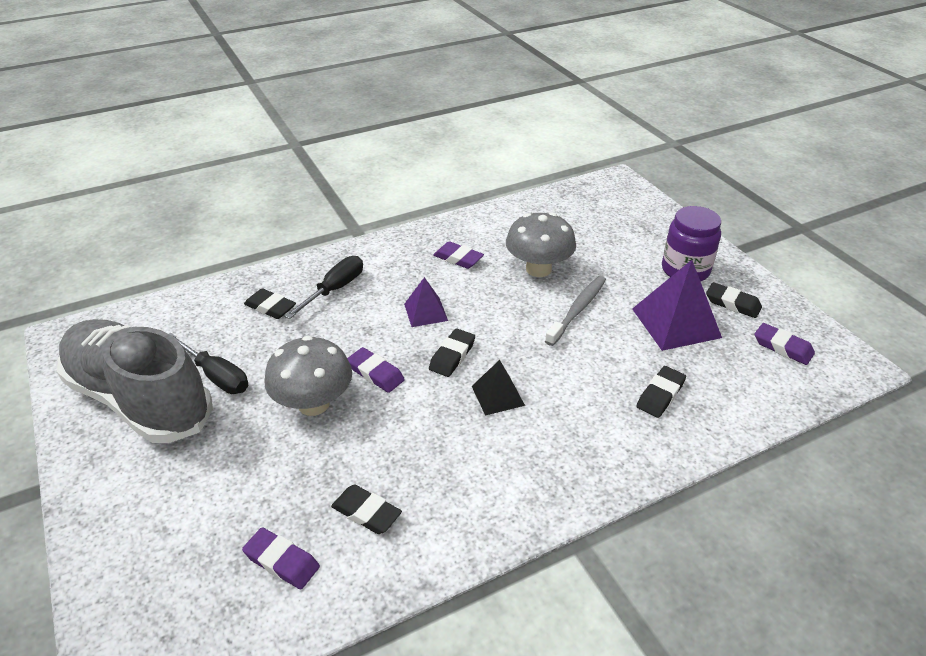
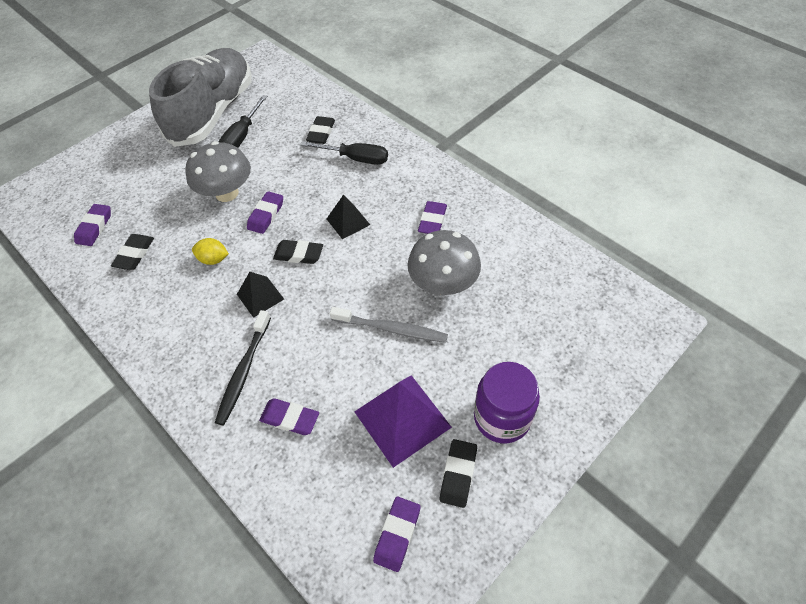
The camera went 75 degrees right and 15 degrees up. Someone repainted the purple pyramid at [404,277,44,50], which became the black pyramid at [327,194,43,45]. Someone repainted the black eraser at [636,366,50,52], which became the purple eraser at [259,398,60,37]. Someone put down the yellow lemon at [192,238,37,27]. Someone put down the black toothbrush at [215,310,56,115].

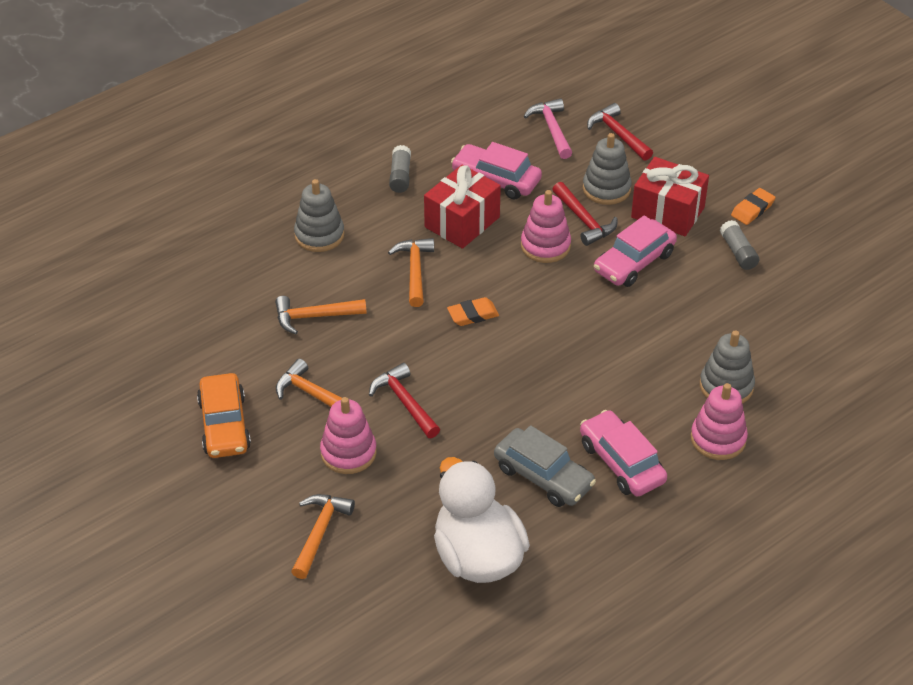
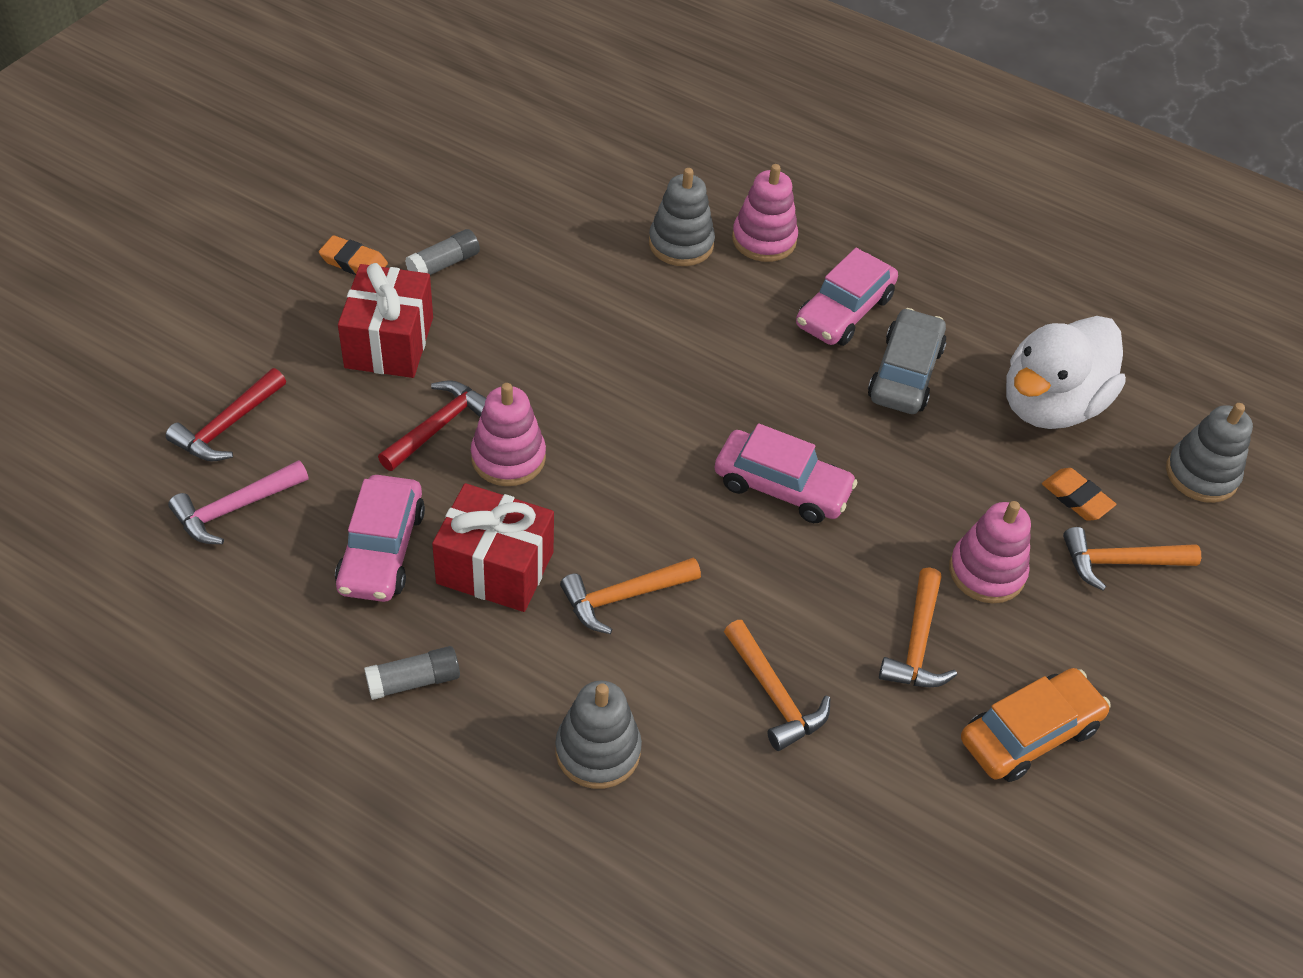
The camera went 115 degrees left and 5 degrees up. Someone took away the red hammer at [369,363,71,75]. Someone carried the orange eraser from [447,297,52,29] to [1042,468,74,53]. Someone carried the grey stacking toy from [583,133,49,72] to [1166,403,87,100]. Someone carried the pink car from [594,216,83,71] to [715,423,142,100].

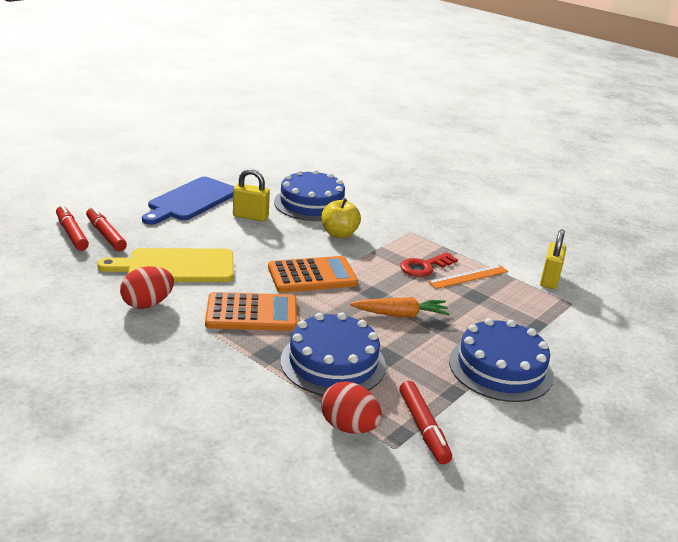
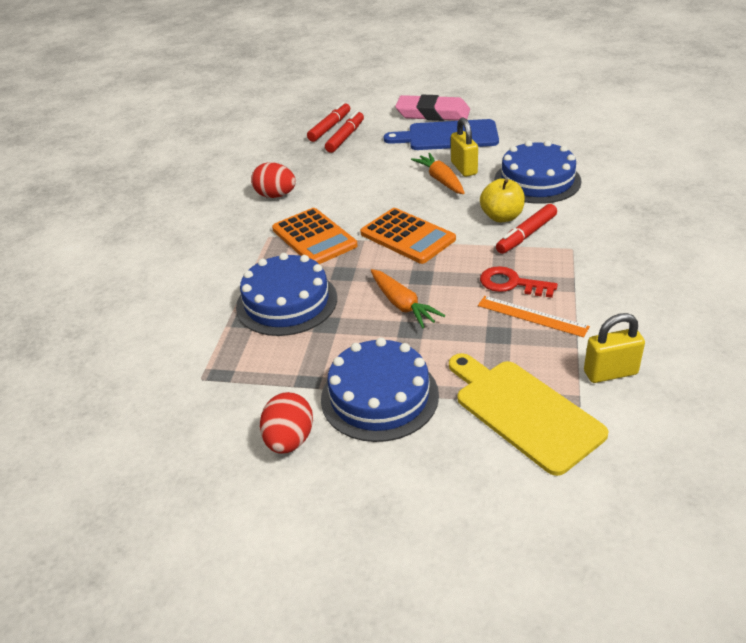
The camera went 65 degrees right and 10 degrees up. Someone carried the yellow cutting board from [97,248,137,34] to [449,353,159,123]. Someone carried the red egg from [321,381,61,53] to [260,392,53,62]. Someone carried the red marker from [399,381,53,83] to [496,204,61,50]. Someone put down the pink eraser at [395,95,75,26]. Someone put down the orange carrot at [411,153,54,41].

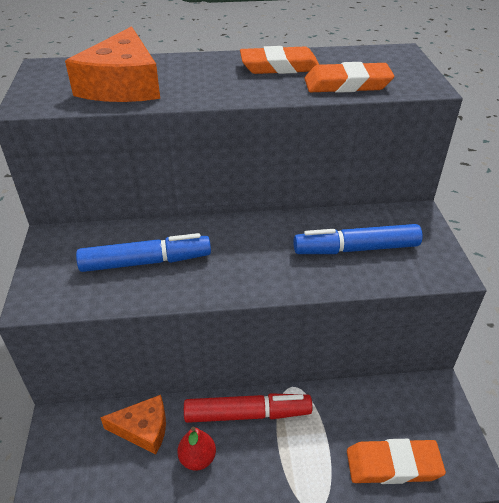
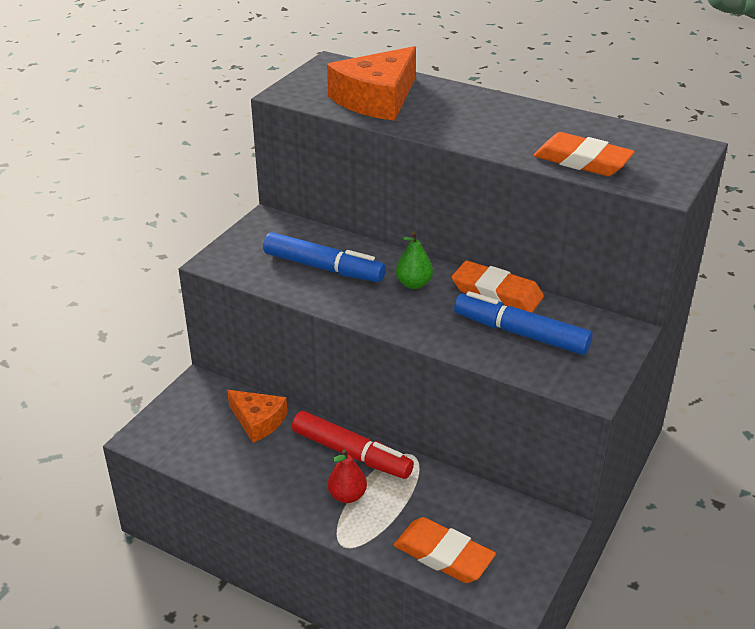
The camera went 35 degrees right and 5 degrees down. Someone carried the red pear from [177,427,39,44] to [328,449,39,54]. Someone carried the orange eraser from [240,46,79,28] to [452,261,92,52]. Someone put down the green pear at [396,231,37,58].

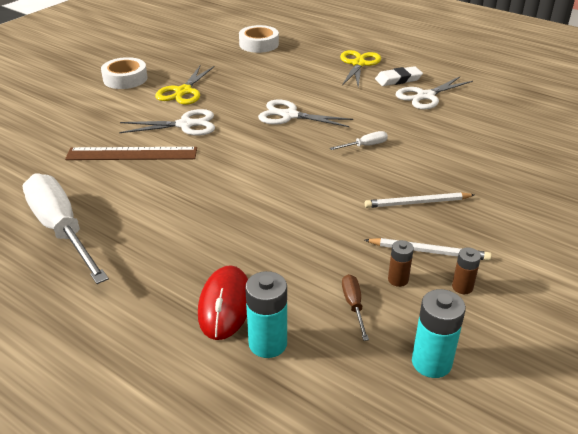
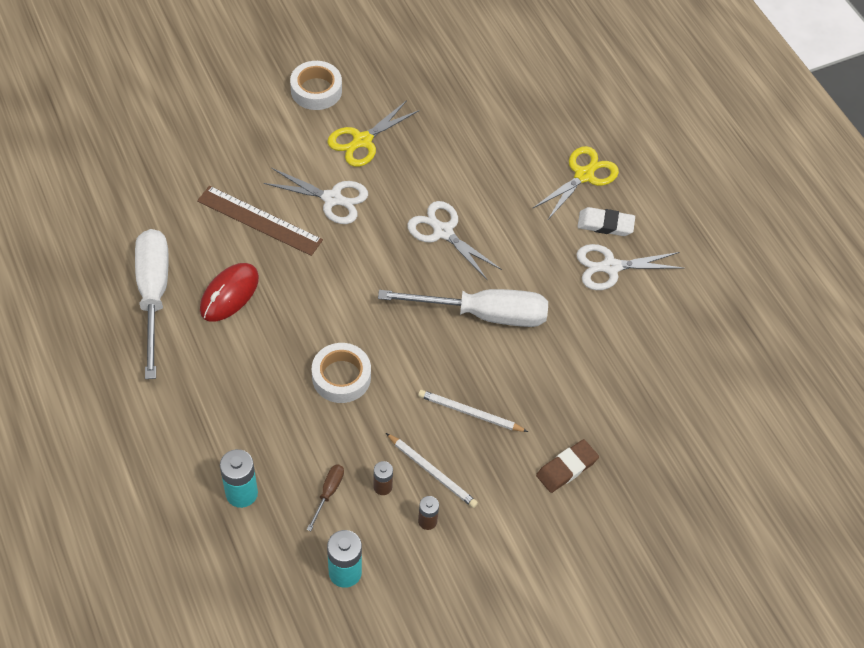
The camera went 25 degrees right and 20 degrees up. Someone carried the red mouse from [198,265,50,75] to [200,263,59,59]. Someone carried the white tape from [239,25,40,28] to [312,343,59,60]. Someone scaled the white screwdriver at [330,131,58,19] by 2.44. Someone put down the brown eraser at [536,439,63,54].

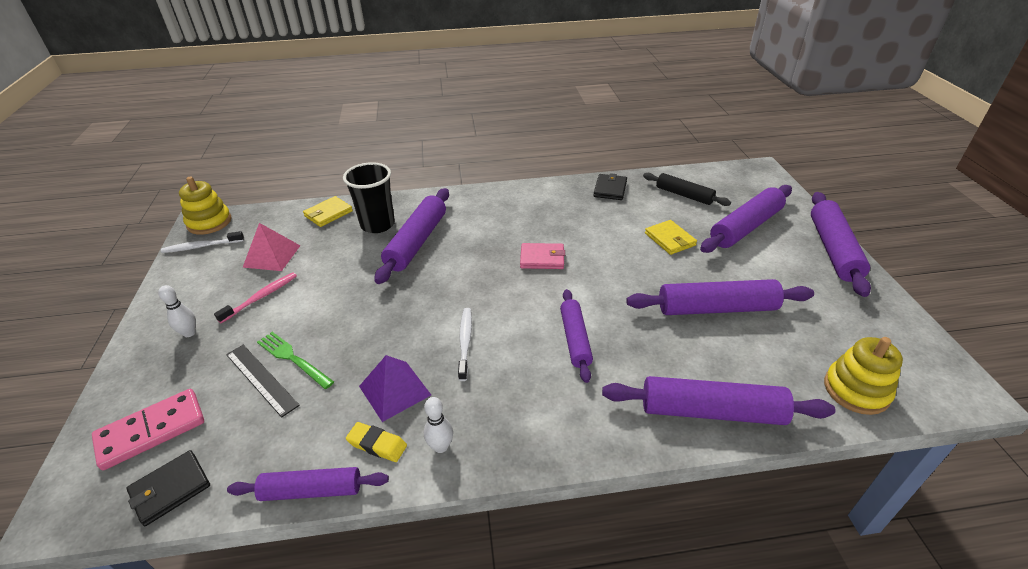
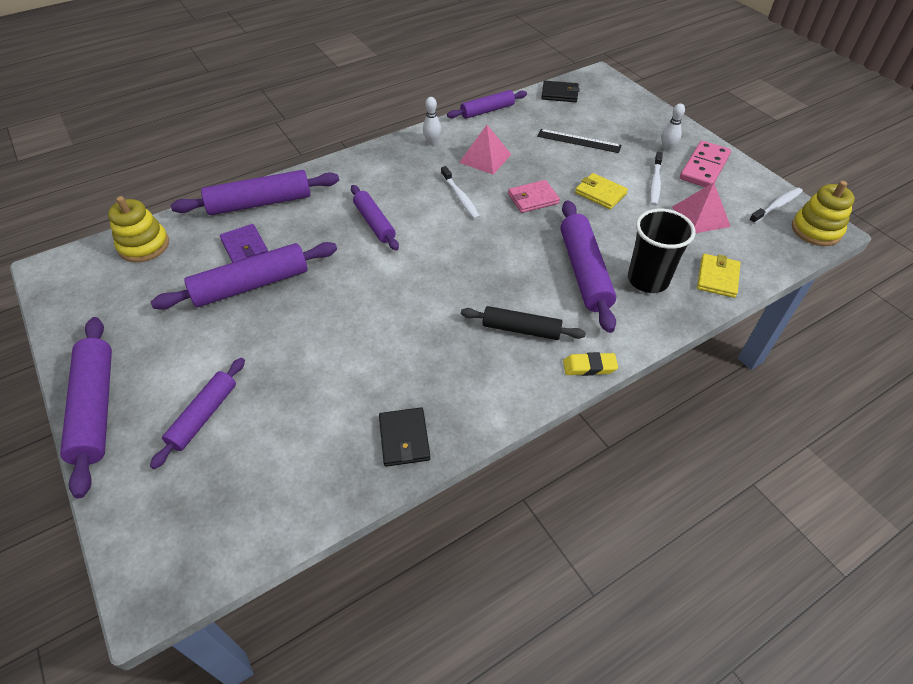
The camera went 155 degrees right and 10 degrees up. Someone carried the pink domino from [92,389,112,81] to [680,141,51,46]. Someone rotated the black wallet at [126,450,84,76] by 75 degrees clockwise. Someone repainted the pink toothbrush at [214,272,83,51], which became the white toothbrush at [650,152,13,54]. Someone took away the green fork at [257,332,77,57]. Someone carried the yellow eraser from [346,422,61,40] to [563,352,55,24]. Someone repainted the purple pyramid at [359,355,72,67], which became the pink pyramid at [459,125,53,50]. Someone carried the pink wallet from [520,243,45,26] to [508,180,52,33]. Someone carried the black rolling pin from [643,173,88,33] to [461,306,125,34]. Someone carried the yellow wallet from [645,220,52,35] to [575,173,53,36]. Someone scaled the purple rolling pin at [700,185,92,68] by 0.64. Someone put down the purple wallet at [220,224,48,39].

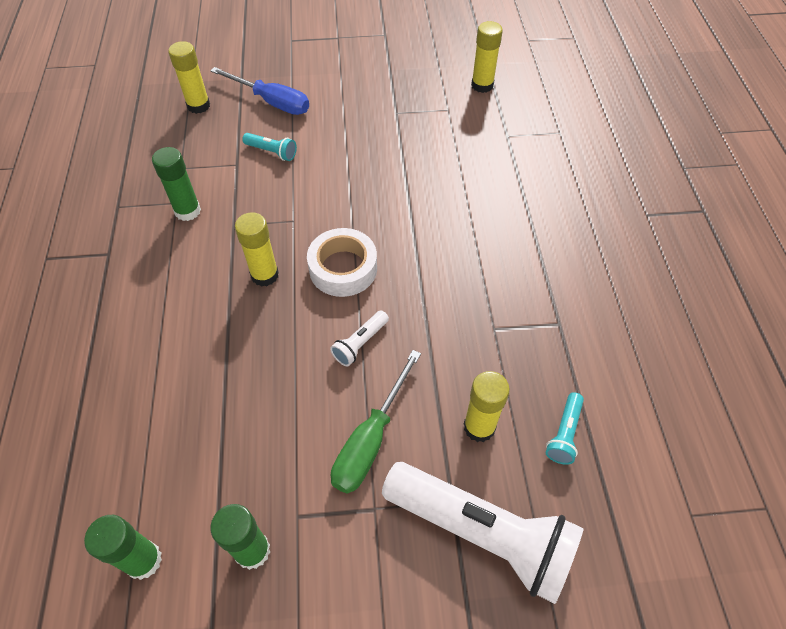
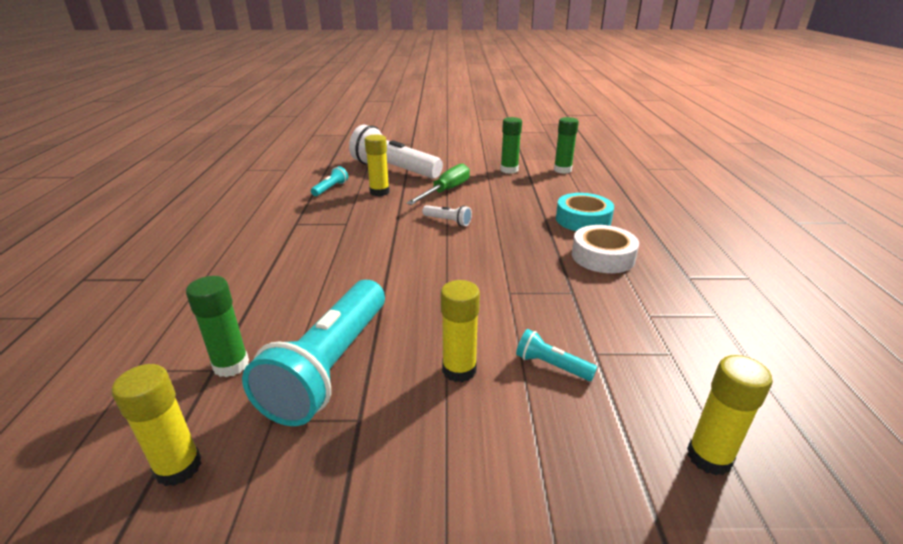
The camera went 175 degrees left and 25 degrees down. Someone carried the green glue stick from [152,147,49,74] to [186,276,63,101]. Someone took away the blue screwdriver at [210,67,99,48]. Someone carried the yellow glue stick from [235,212,44,75] to [441,280,39,102]. Someone carried the white tape from [307,228,70,69] to [572,225,67,48]. Someone rotated the white flashlight at [330,311,59,55] by 75 degrees clockwise. Someone put down the turquoise flashlight at [242,280,143,146]. Someone put down the turquoise tape at [556,193,58,38].

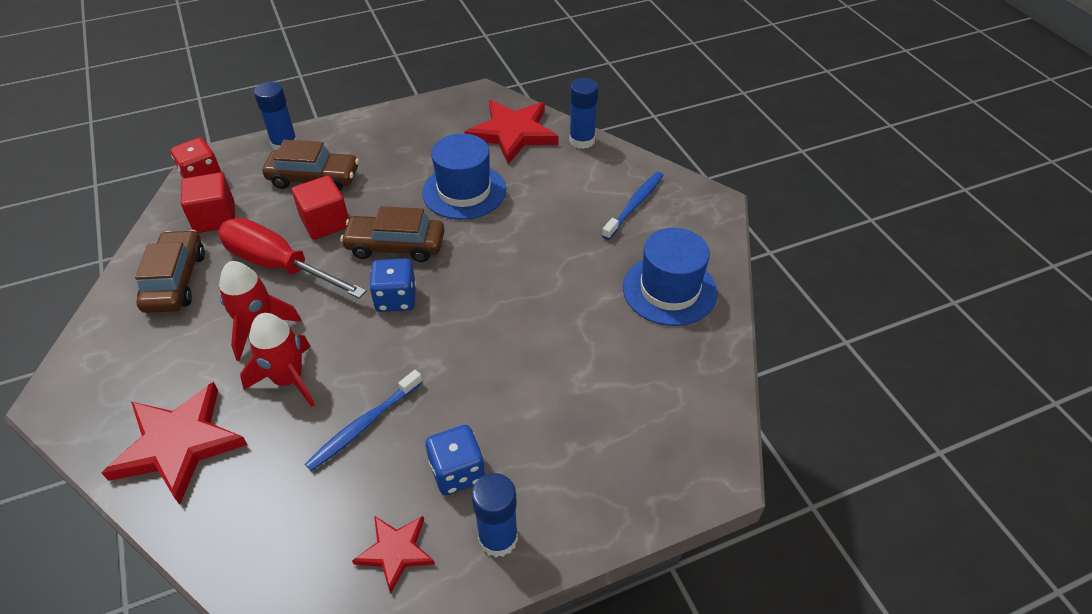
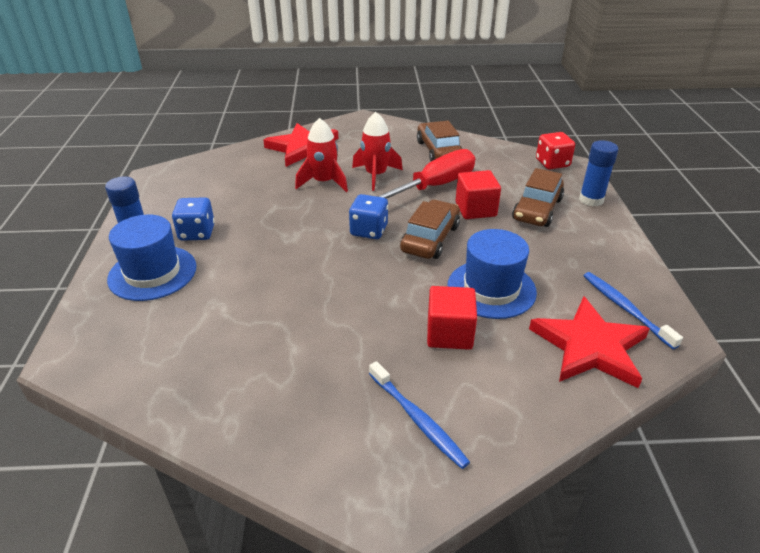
The camera went 110 degrees right and 10 degrees down. Someone rotated the brown car at [135,230,70,83] by 120 degrees counterclockwise. Someone carried the red cube from [181,172,54,61] to [427,286,50,64]. Someone carried the blue toothbrush from [305,370,118,101] to [583,272,100,77]. Someone took away the red star at [352,516,83,78]. Someone took away the blue glue stick at [569,78,29,71]. Someone carried the blue hat from [623,228,95,98] to [107,215,90,86].

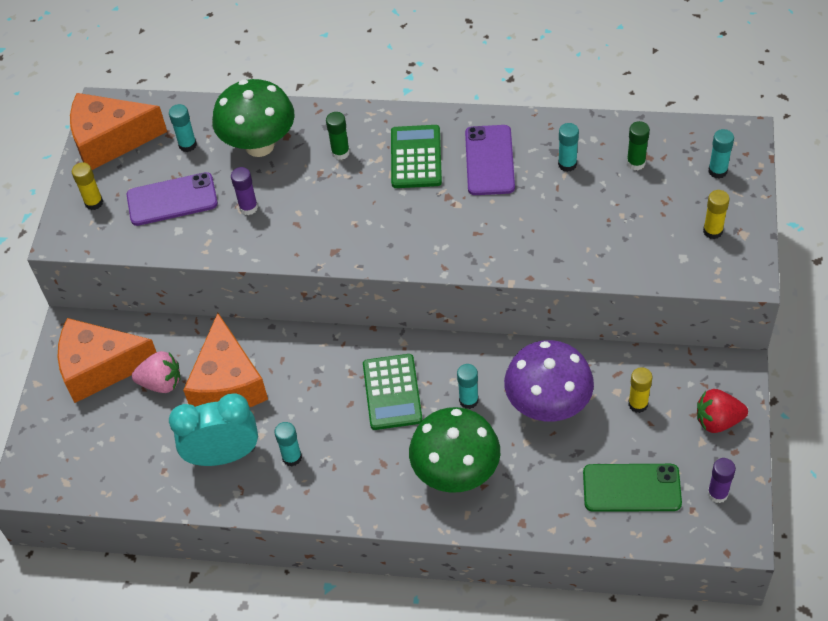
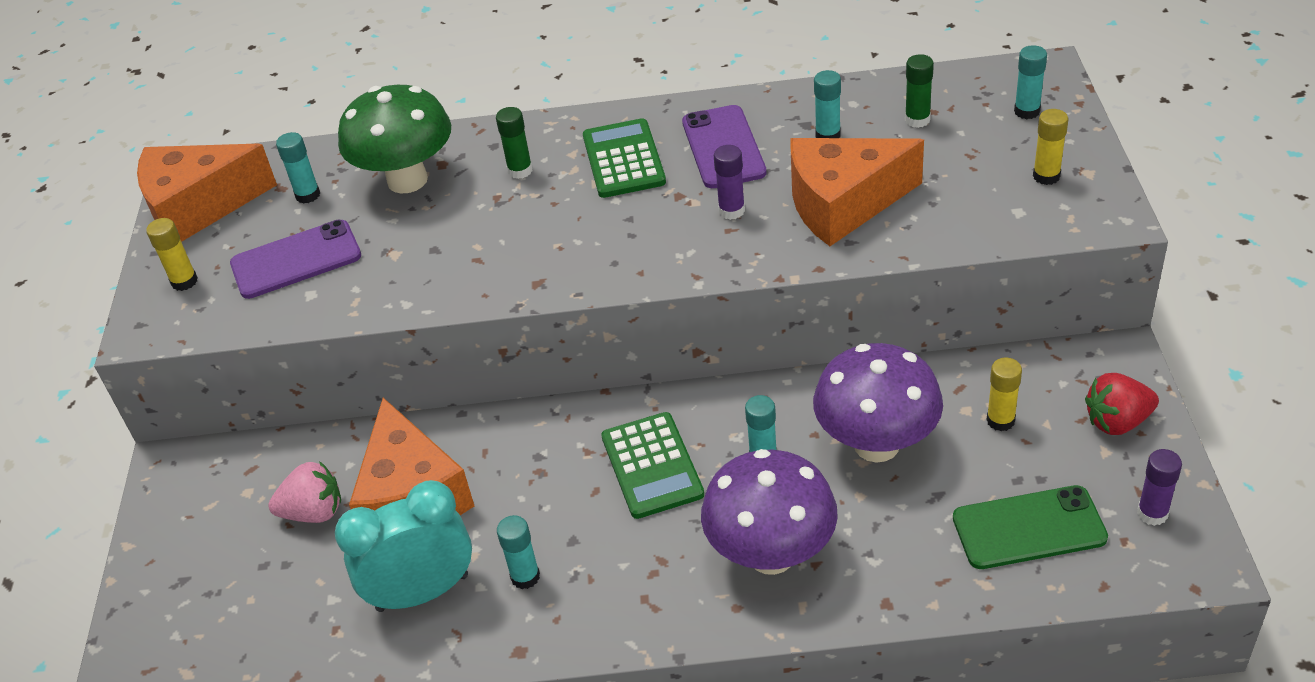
The camera went 10 degrees left and 10 degrees down. Someone carried the orange cheese from [58,318,98,85] to [790,138,134,108]. Someone carried the purple glue stick from [231,167,27,48] to [714,145,31,75]. Someone repainted the green mushroom at [409,407,91,86], which became the purple mushroom at [701,449,137,126].

